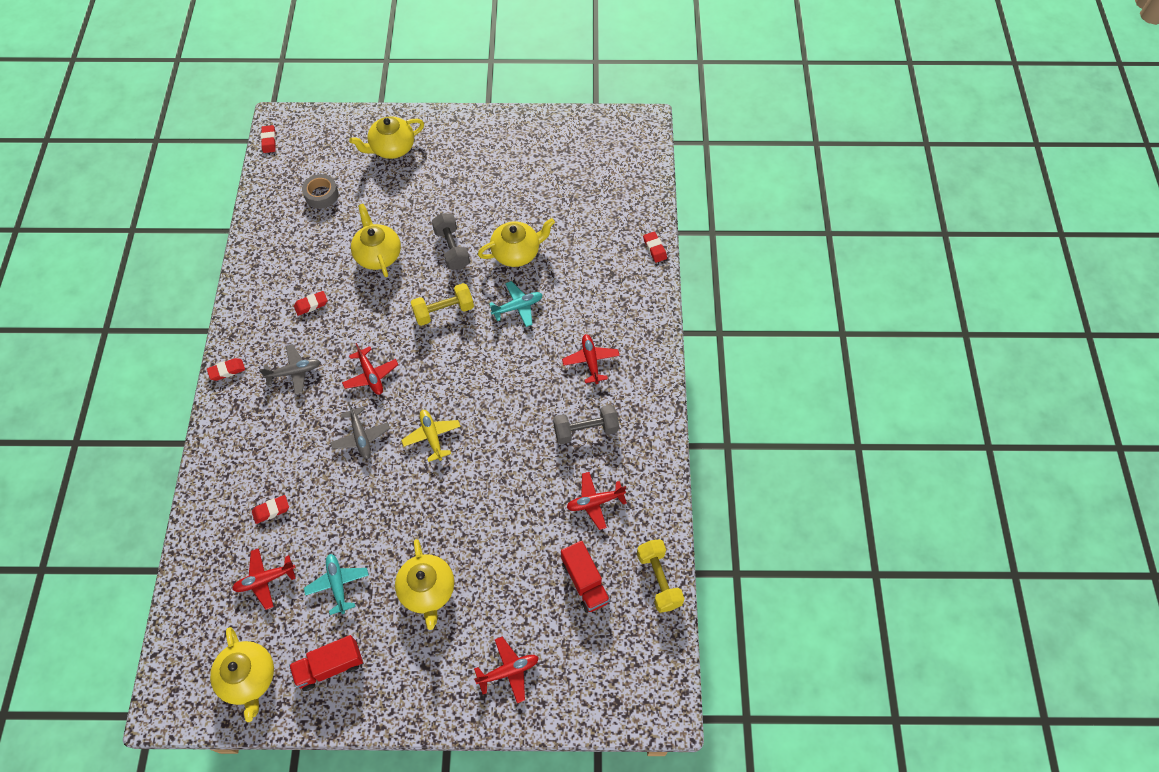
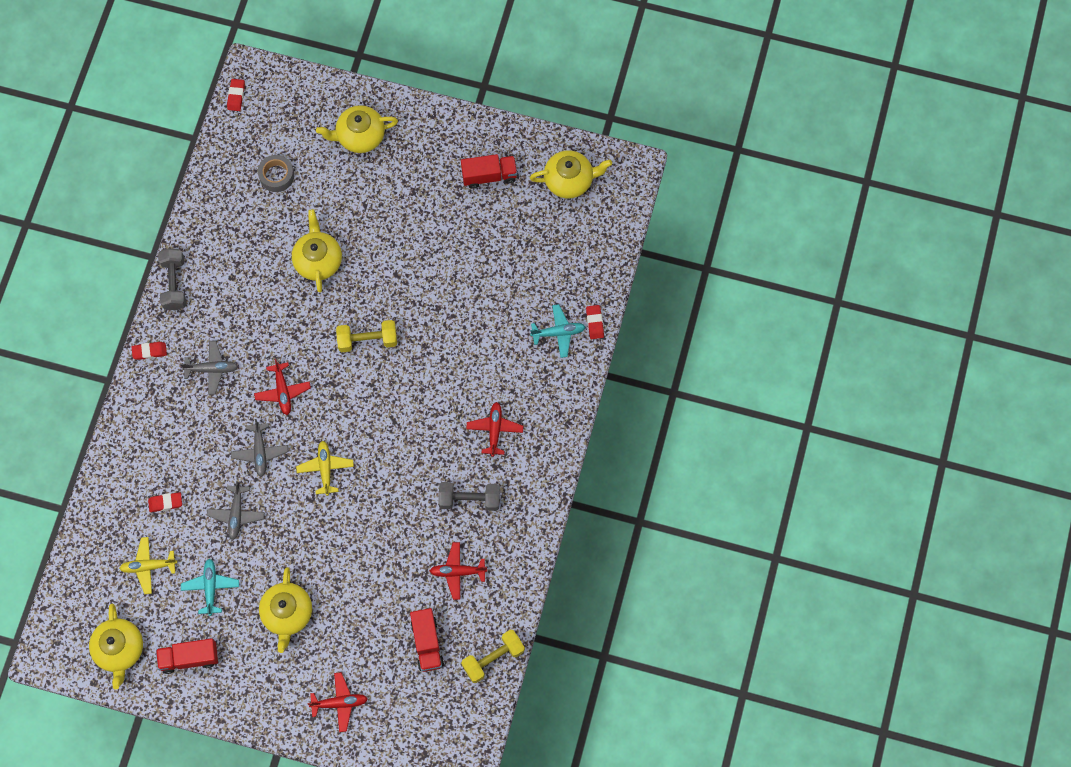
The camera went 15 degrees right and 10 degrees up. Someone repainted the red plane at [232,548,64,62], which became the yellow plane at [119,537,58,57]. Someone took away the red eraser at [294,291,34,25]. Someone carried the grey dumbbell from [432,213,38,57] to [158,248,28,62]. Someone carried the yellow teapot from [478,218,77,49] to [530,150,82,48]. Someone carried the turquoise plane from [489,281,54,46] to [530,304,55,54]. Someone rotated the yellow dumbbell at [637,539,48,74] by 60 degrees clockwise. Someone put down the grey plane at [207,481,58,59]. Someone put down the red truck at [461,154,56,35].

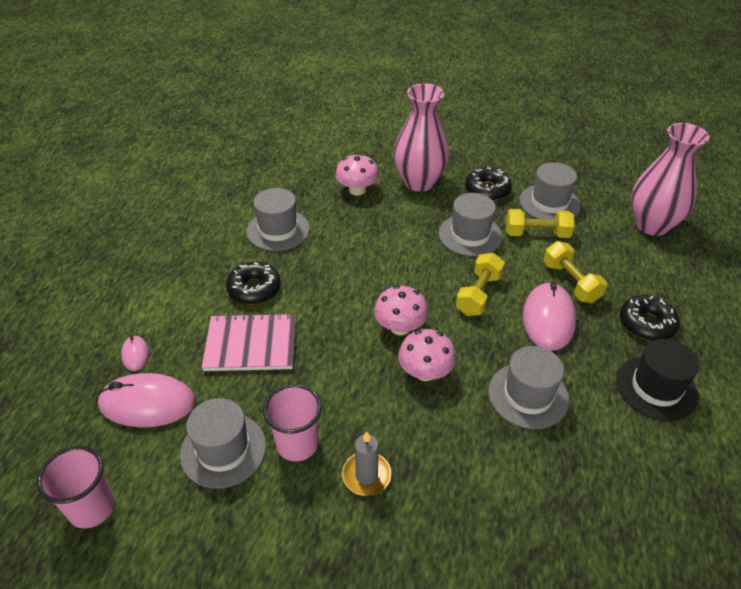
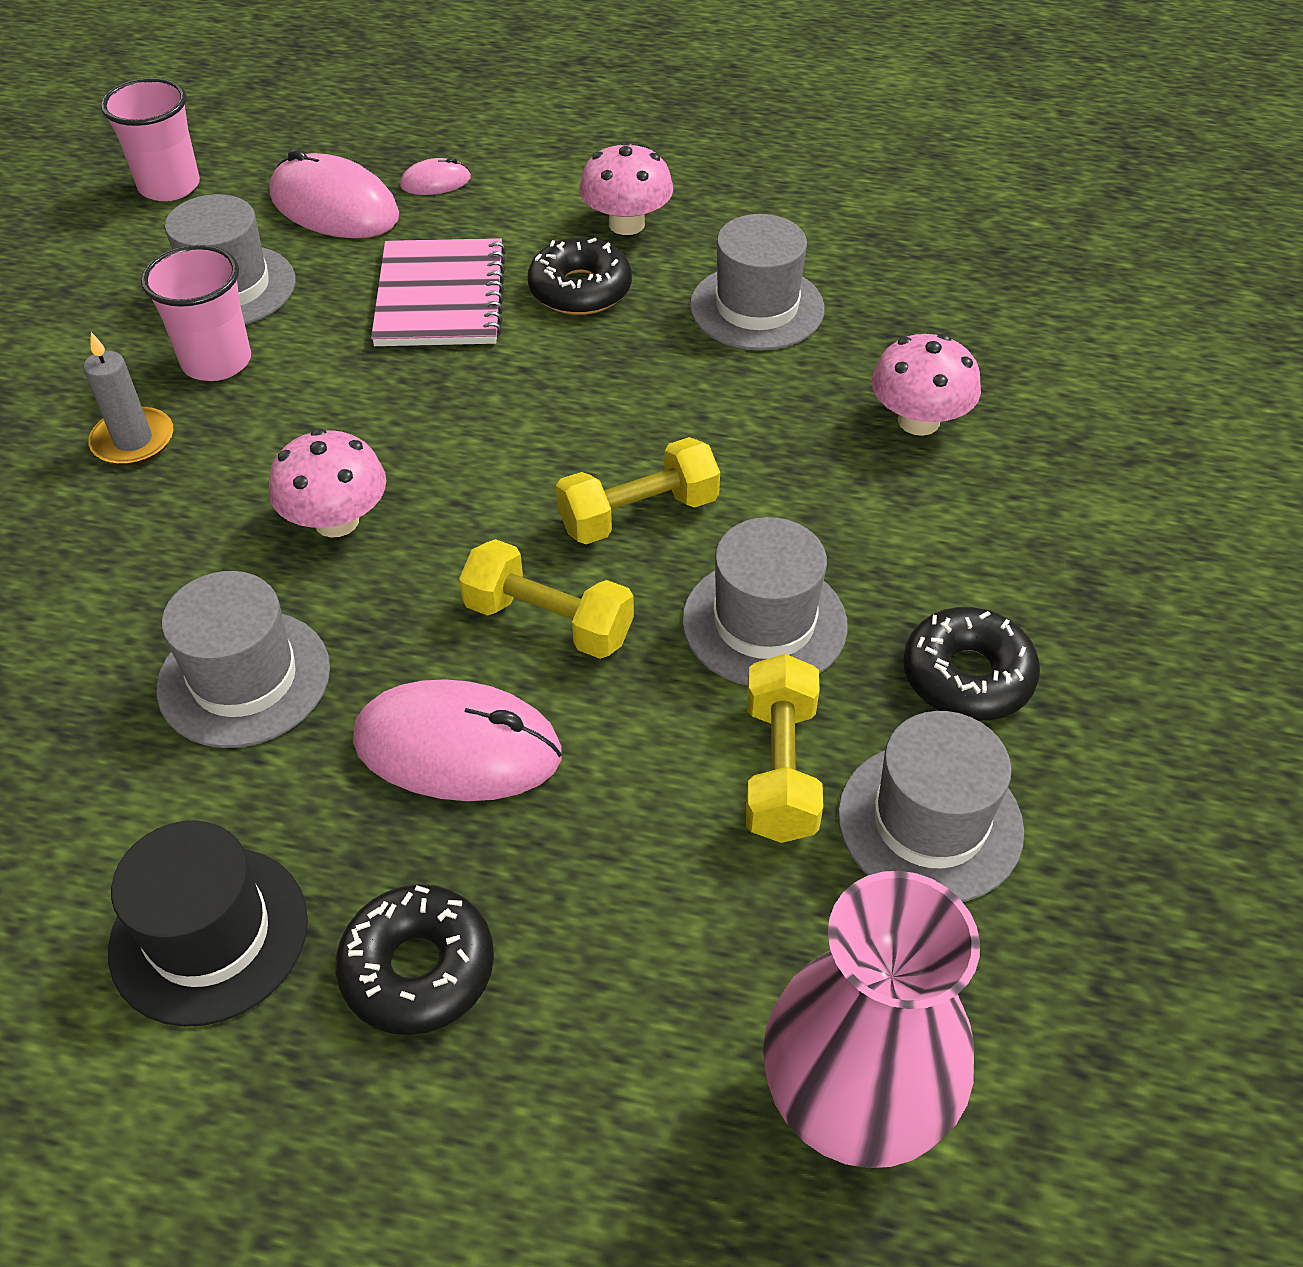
The camera went 90 degrees right and 5 degrees up. Someone rotated the pink mouse at [98,373,97,54] by 60 degrees counterclockwise. Someone carried the pink mushroom from [374,285,54,50] to [579,141,94,94]. Someone took away the pink vase at [394,84,55,108]. Someone carried the yellow dumbbell from [543,241,64,62] to [556,437,164,107].

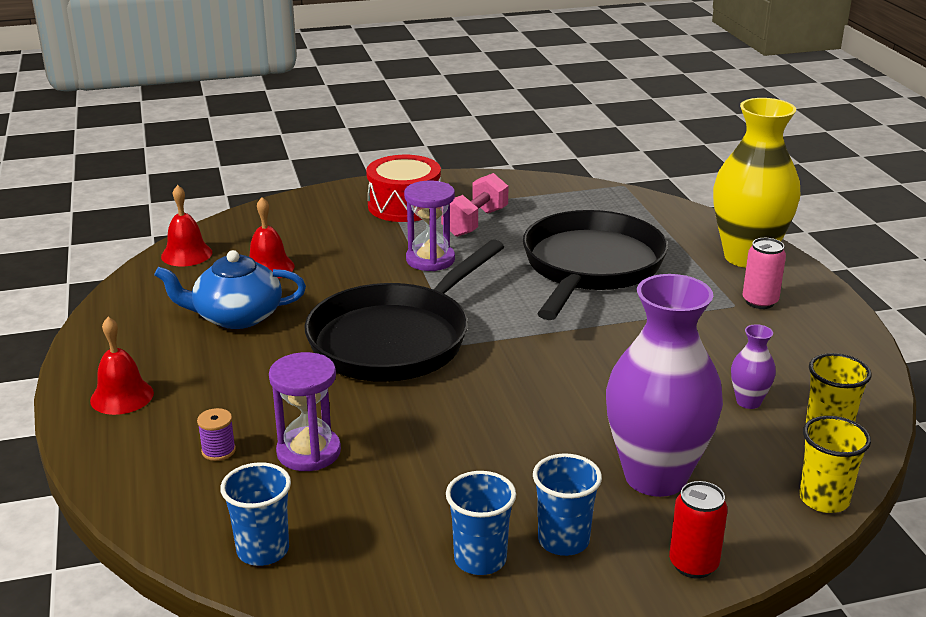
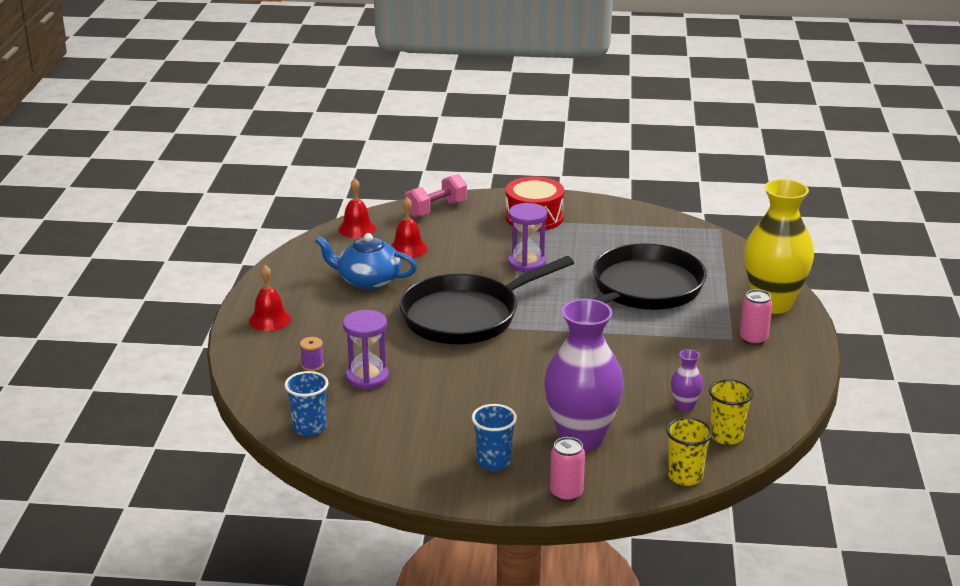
The camera went 20 degrees right and 0 degrees up. Someone carried the pink dumbbell from [441,173,68,64] to [405,174,62,43]. Someone took away the blue cup at [446,471,70,104]. Someone repainted the red can at [669,481,59,97], which became the pink can at [550,437,35,65].

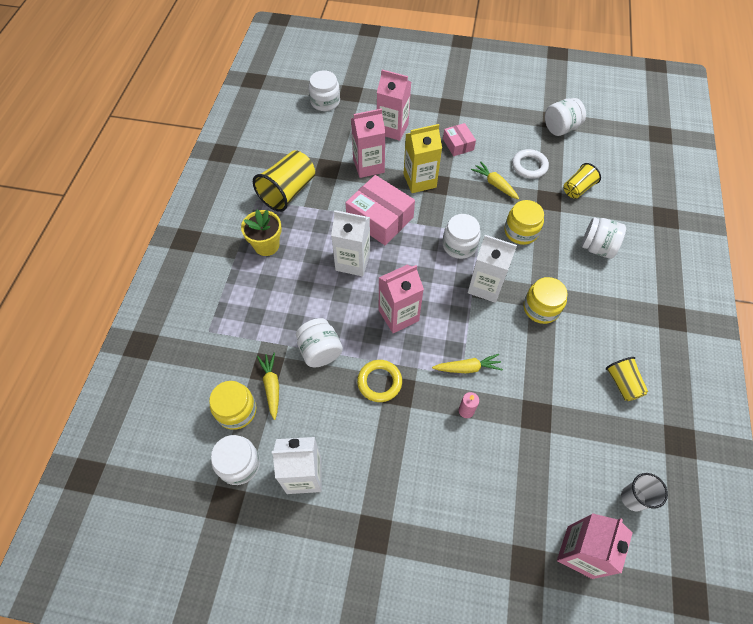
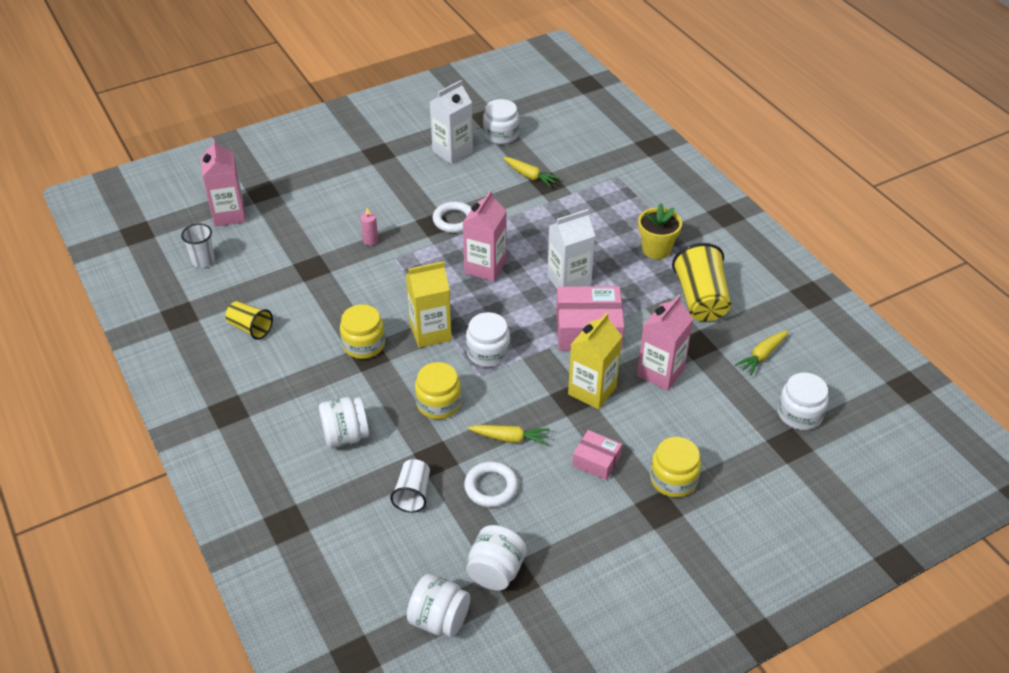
The camera went 140 degrees right and 15 degrees down. Someone carried the yellow jar from [209,381,47,49] to [650,437,51,60]. Someone carried the white jar from [296,318,47,49] to [407,574,63,63]. Someone repainted the yellow ring at [357,360,45,42], which became the white ring at [433,201,38,32]. Someone took away the pink carton at [377,69,34,72]. Someone carried the yellow carrot from [432,354,71,19] to [735,330,53,46]. Someone repainted the white carton at [468,235,49,68], which became the yellow carton at [406,261,46,87]. Someone repainted the yellow cup at [564,163,37,36], which became the white cup at [390,459,40,54].

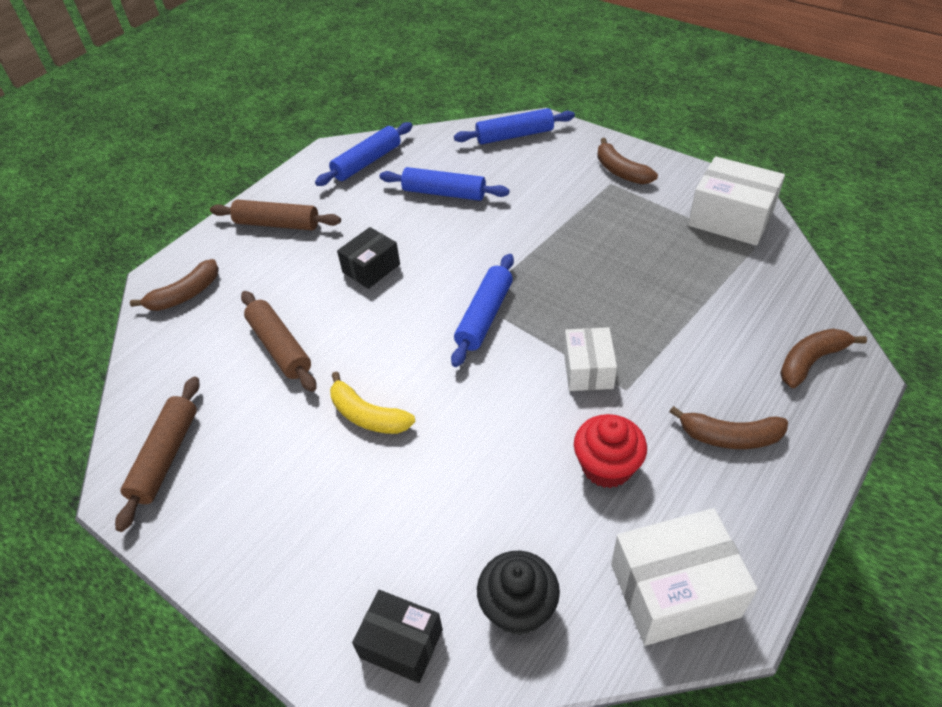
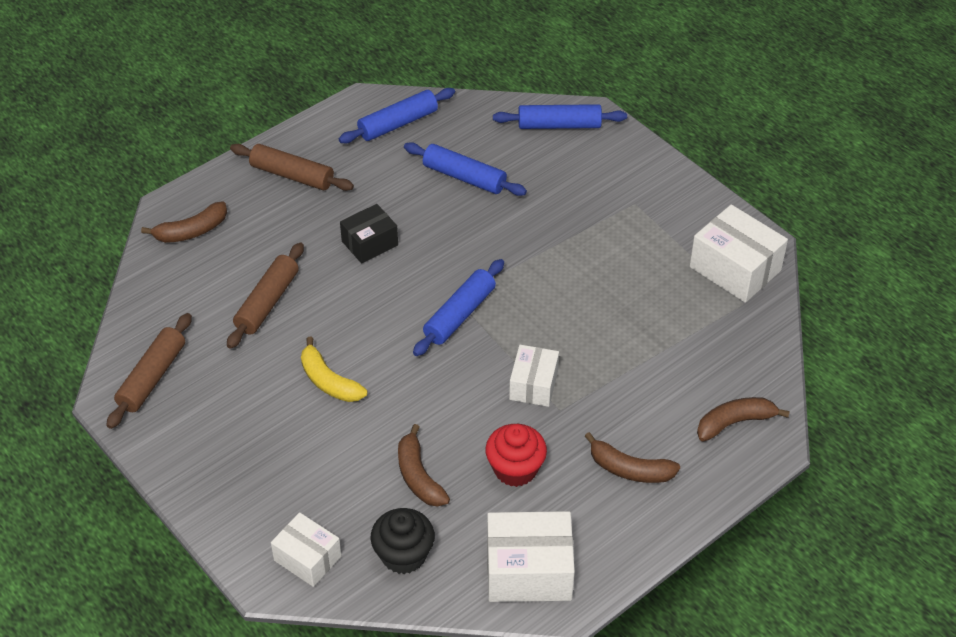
The camera went 10 degrees right and 0 degrees up. Someone rotated the brown rolling pin at [241,291,75,101] by 45 degrees clockwise. Someone repainted the black box at [352,590,91,93], which became the white box at [271,512,70,75]. Someone carried the brown banana from [597,138,61,46] to [398,424,52,83].

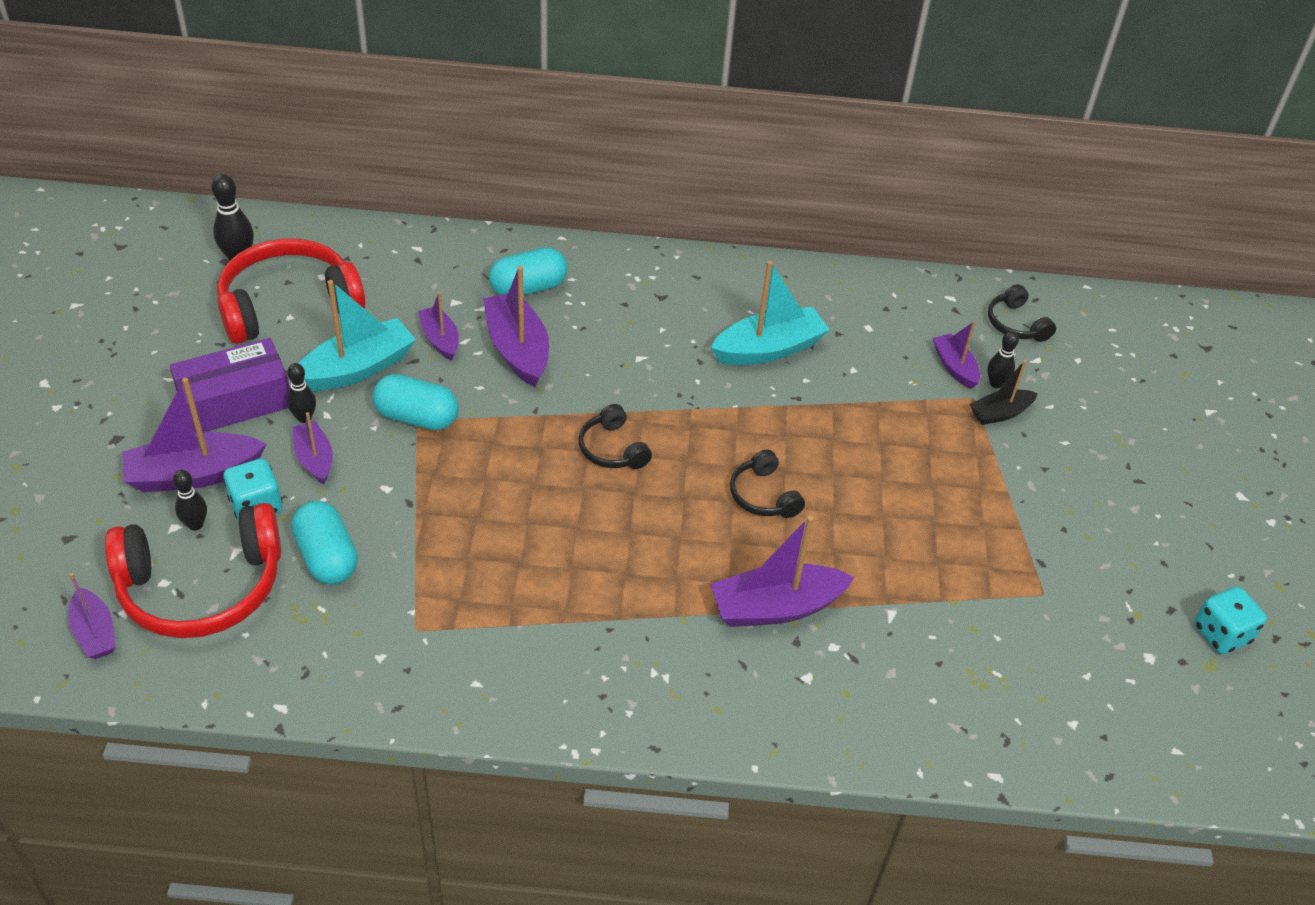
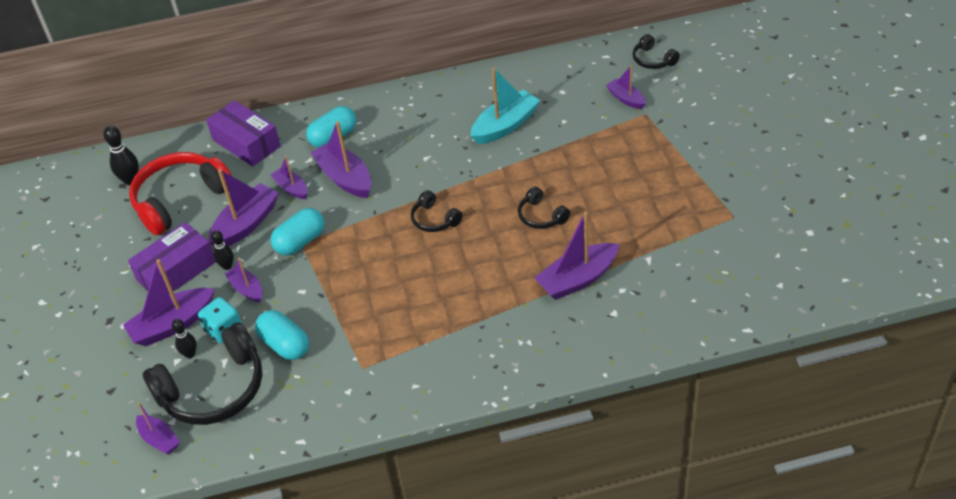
The camera went 10 degrees left and 0 degrees up. Someone repainted the red headphones at [105,503,176,135], which became the black headphones at [143,322,119,103]. Someone repainted the turquoise boat at [298,280,118,111], which became the purple boat at [209,169,70,77]. Someone rotated the turquoise capsule at [373,374,86,56] by 45 degrees counterclockwise. Someone took away the black boat at [970,360,68,65]. Someone took away the black bowling pin at [988,331,31,57]. Someone took away the turquoise dice at [1194,587,73,67]. Someone put down the purple box at [206,100,75,67].

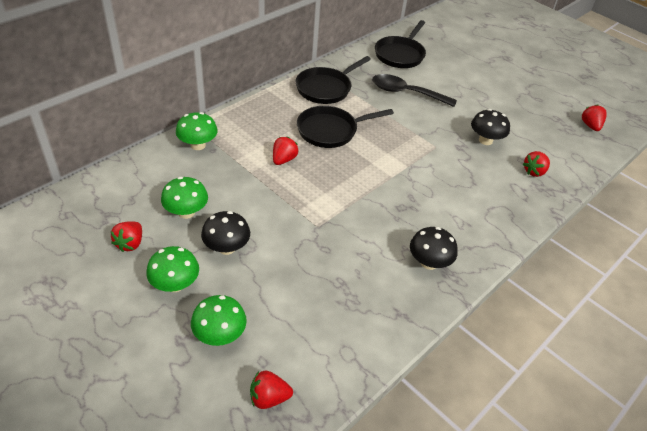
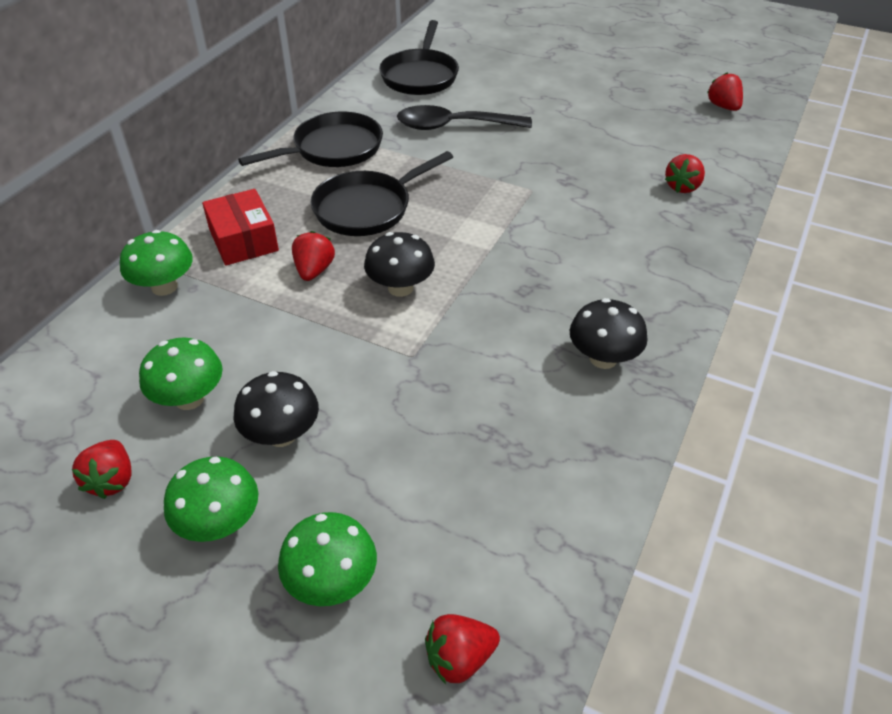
The camera went 15 degrees left and 0 degrees up. Someone rotated the black pan at [296,56,75,48] by 150 degrees counterclockwise. Someone carried the black mushroom from [471,109,39,36] to [364,232,71,65]. Someone put down the red box at [202,189,77,77].

